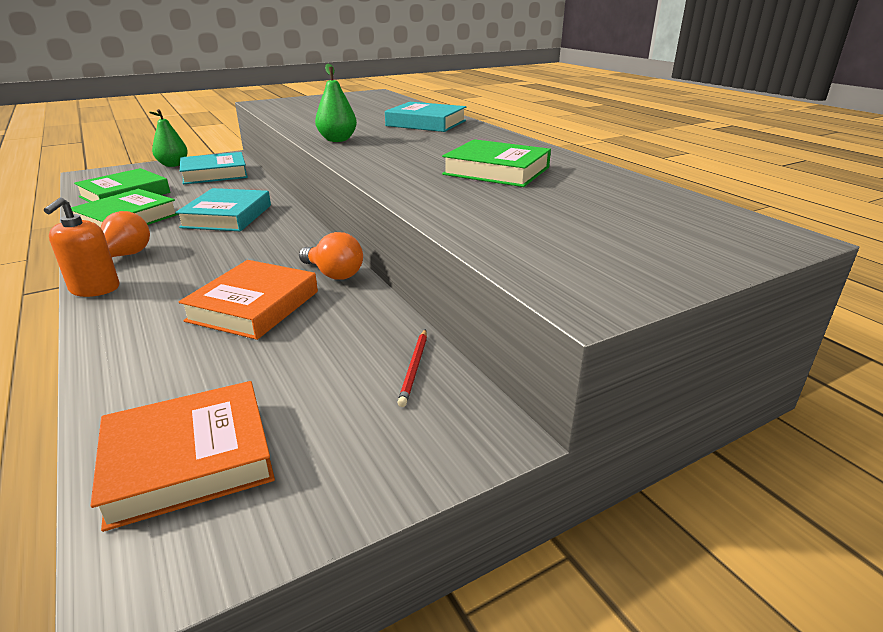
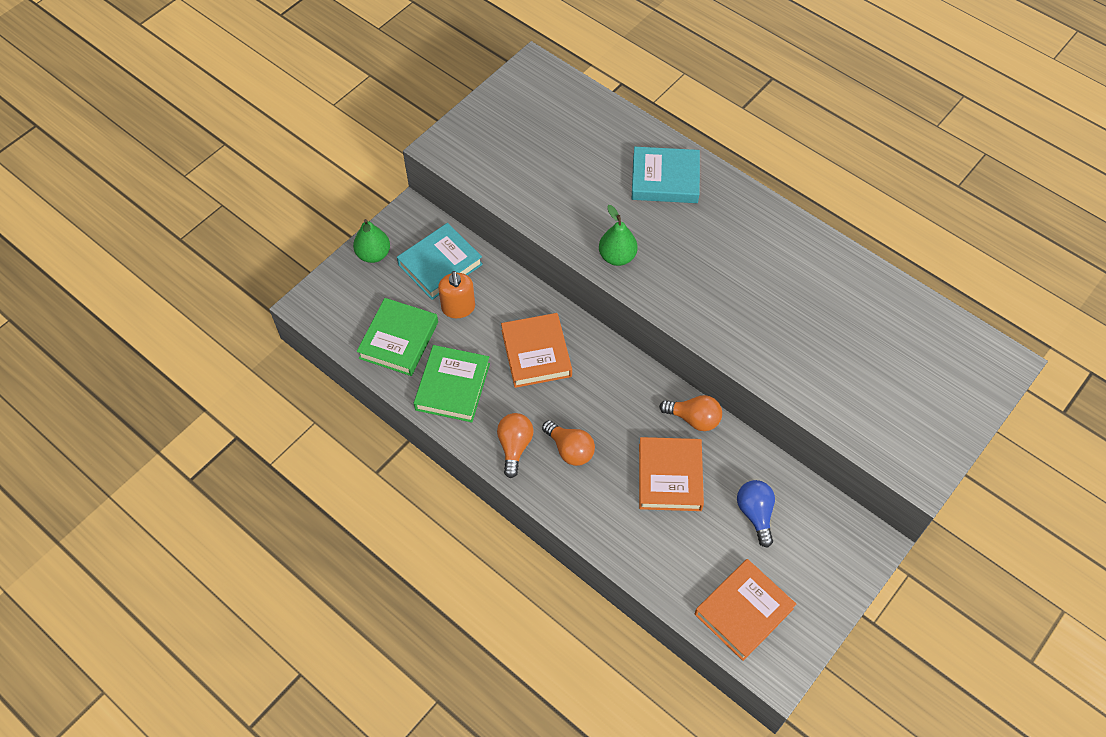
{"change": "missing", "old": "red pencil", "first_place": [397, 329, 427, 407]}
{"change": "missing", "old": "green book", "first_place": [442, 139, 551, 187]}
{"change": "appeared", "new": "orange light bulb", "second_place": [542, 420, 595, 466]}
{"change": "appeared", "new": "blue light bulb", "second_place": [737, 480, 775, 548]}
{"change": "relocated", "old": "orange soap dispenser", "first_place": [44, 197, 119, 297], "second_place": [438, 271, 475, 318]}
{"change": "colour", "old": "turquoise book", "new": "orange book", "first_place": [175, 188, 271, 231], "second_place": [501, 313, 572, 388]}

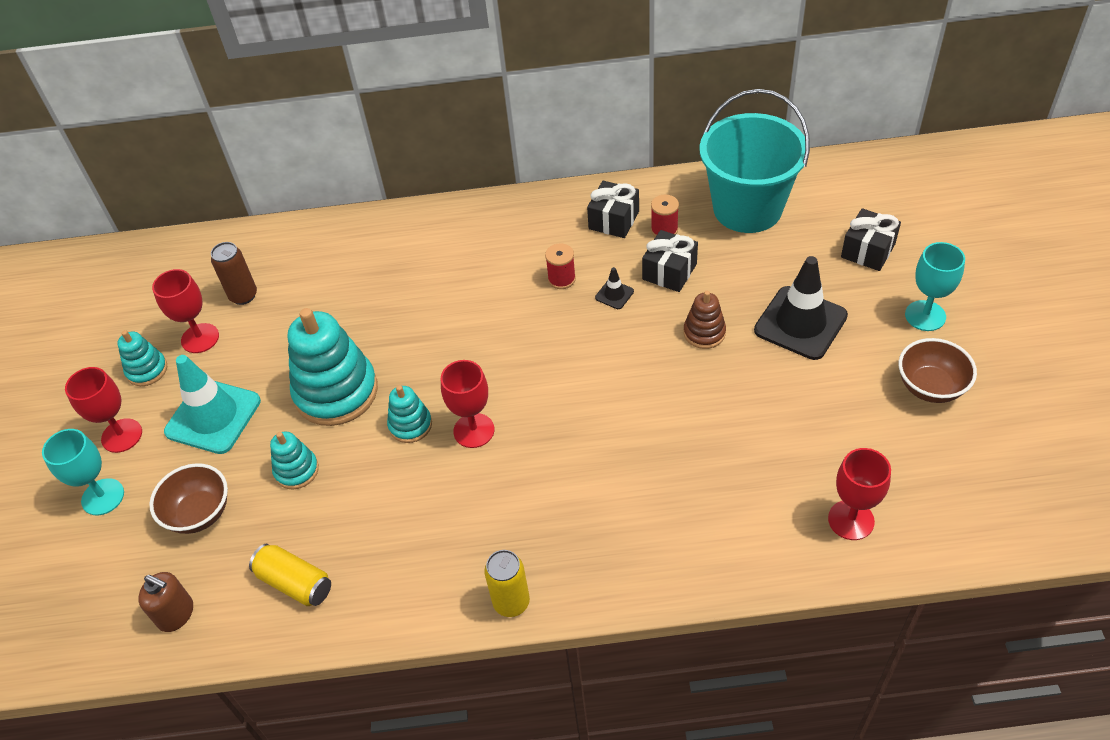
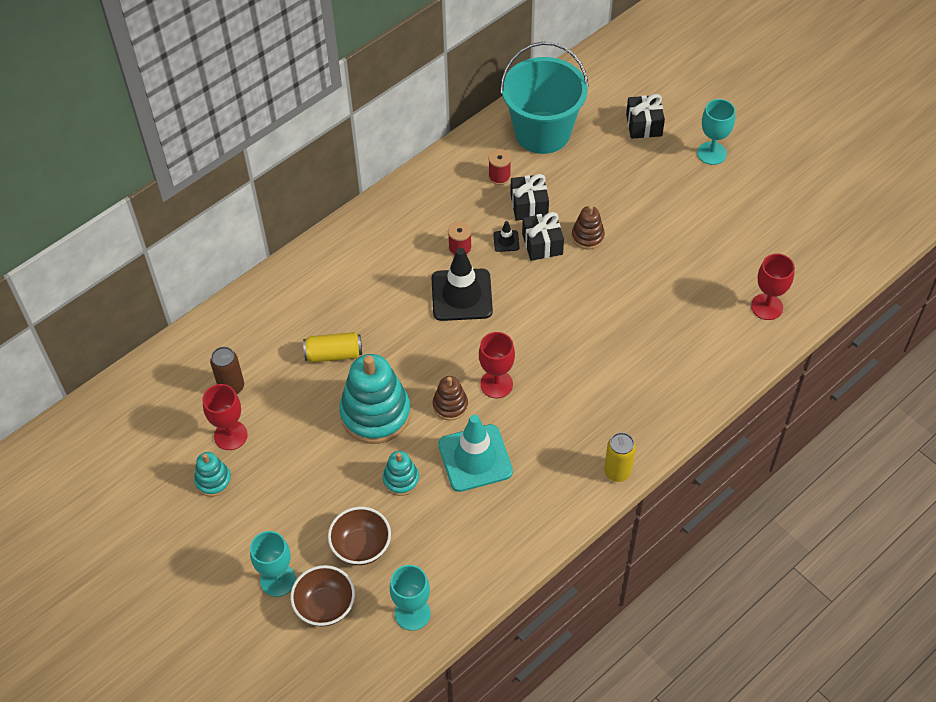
{"change": "missing", "old": "red goblet", "first_place": [65, 367, 142, 453]}
{"change": "relocated", "old": "turquoise traffic cone", "first_place": [164, 355, 261, 454], "second_place": [438, 415, 513, 492]}
{"change": "relocated", "old": "yellow can", "first_place": [249, 544, 331, 606], "second_place": [303, 332, 362, 362]}
{"change": "relocated", "old": "black gift", "first_place": [587, 181, 639, 238], "second_place": [522, 212, 564, 261]}
{"change": "relocated", "old": "black traffic cone", "first_place": [754, 256, 848, 360], "second_place": [432, 248, 493, 321]}
{"change": "relocated", "old": "brown bowl", "first_place": [899, 338, 977, 403], "second_place": [290, 565, 355, 626]}
{"change": "exchanged", "old": "brown soap dispenser", "new": "turquoise goblet", "first_place": [138, 572, 193, 632], "second_place": [389, 565, 431, 631]}
{"change": "colour", "old": "turquoise stacking toy", "new": "brown stacking toy", "first_place": [387, 385, 432, 443], "second_place": [433, 376, 468, 420]}

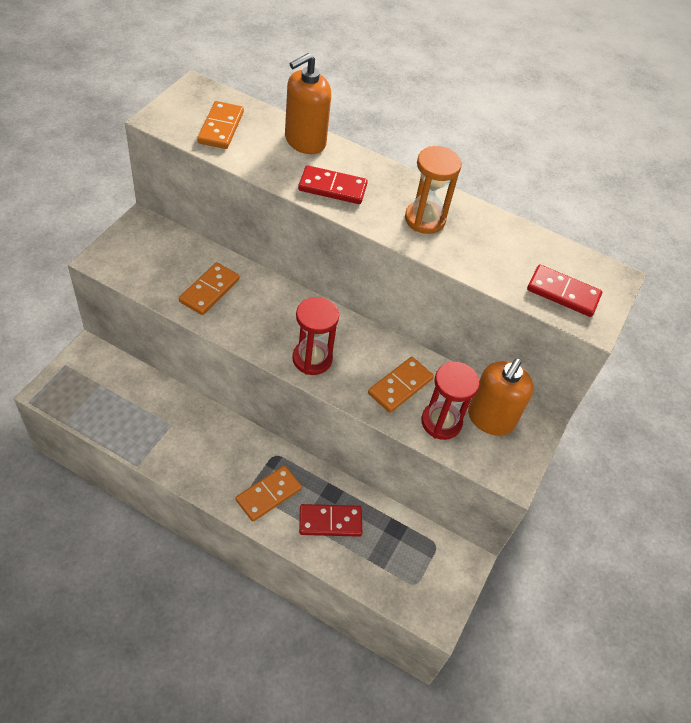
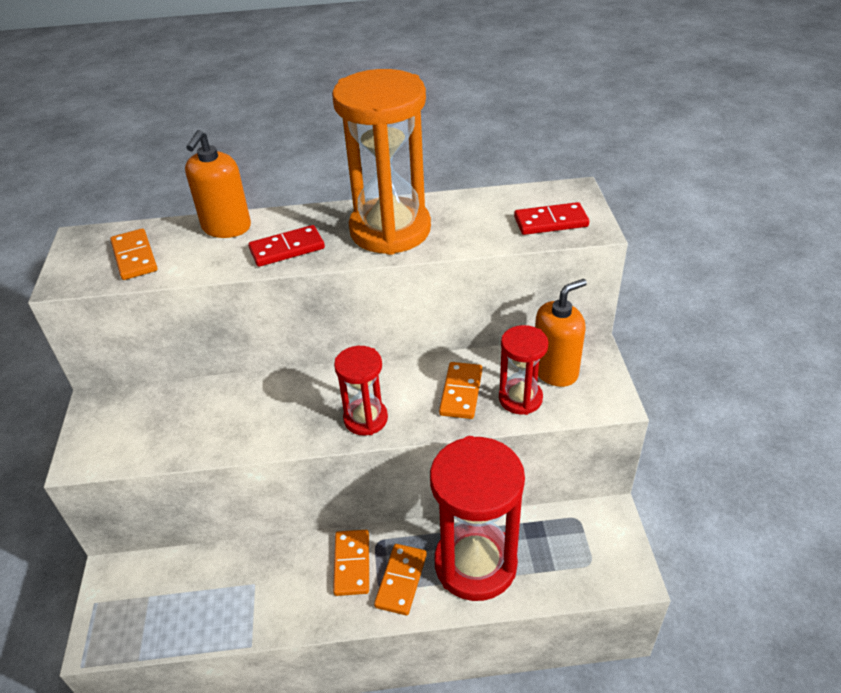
{"change": "relocated", "old": "orange domino", "first_place": [179, 262, 239, 315], "second_place": [333, 530, 369, 596]}
{"change": "exchanged", "old": "red domino", "new": "red hourglass", "first_place": [299, 504, 362, 537], "second_place": [430, 436, 525, 601]}
{"change": "spun", "old": "orange soap dispenser", "first_place": [468, 358, 534, 436], "second_place": [535, 279, 587, 387], "degrees": -120}
{"change": "size", "old": "orange hourglass", "first_place": [405, 146, 462, 234], "second_place": [332, 69, 431, 255], "factor": 1.89}

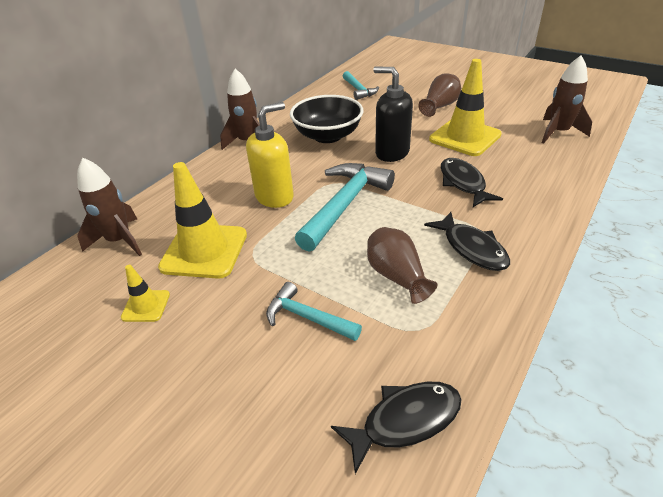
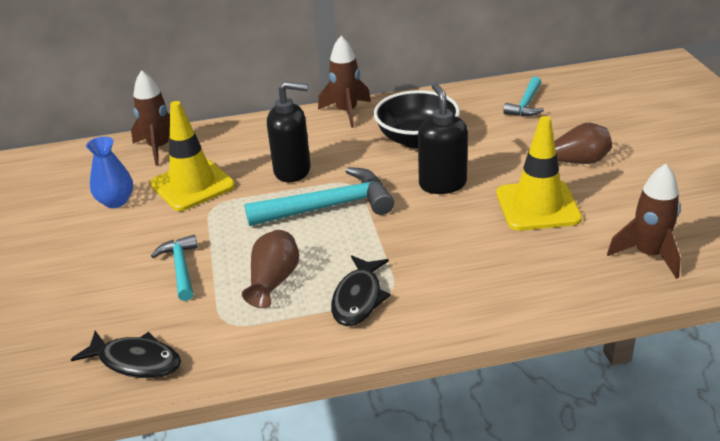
{"change": "missing", "old": "black fish", "first_place": [441, 158, 503, 207]}
{"change": "exchanged", "old": "yellow traffic cone", "new": "blue vase", "first_place": [121, 265, 170, 322], "second_place": [86, 137, 133, 208]}
{"change": "colour", "old": "yellow soap dispenser", "new": "black soap dispenser", "first_place": [246, 102, 294, 208], "second_place": [267, 81, 311, 183]}

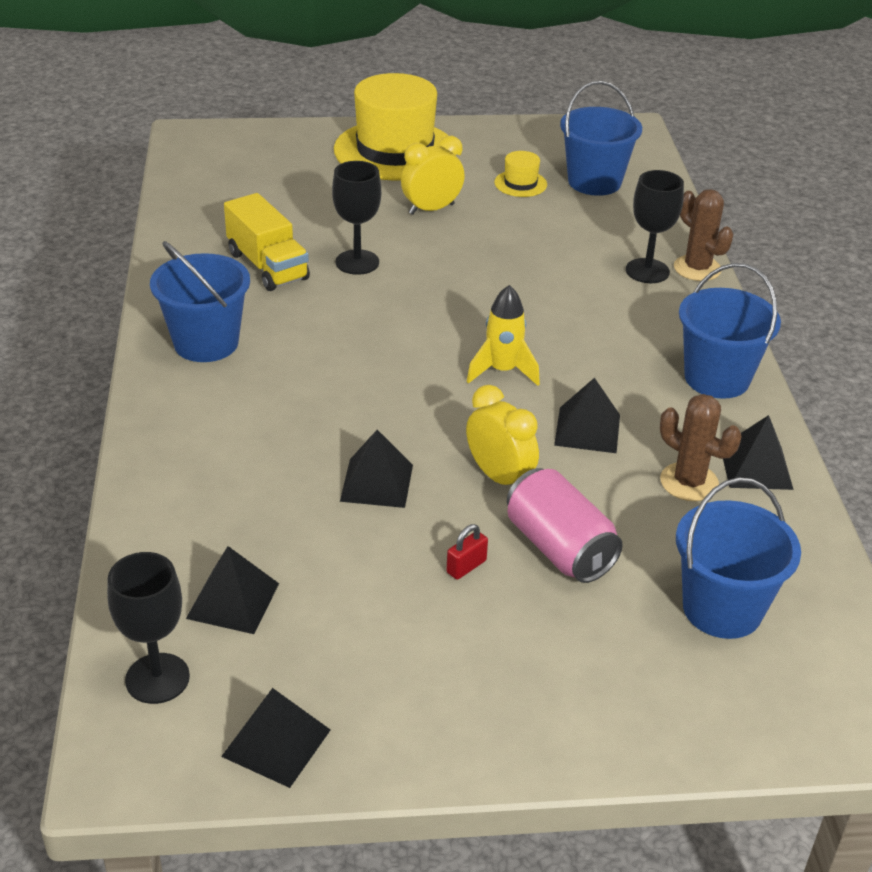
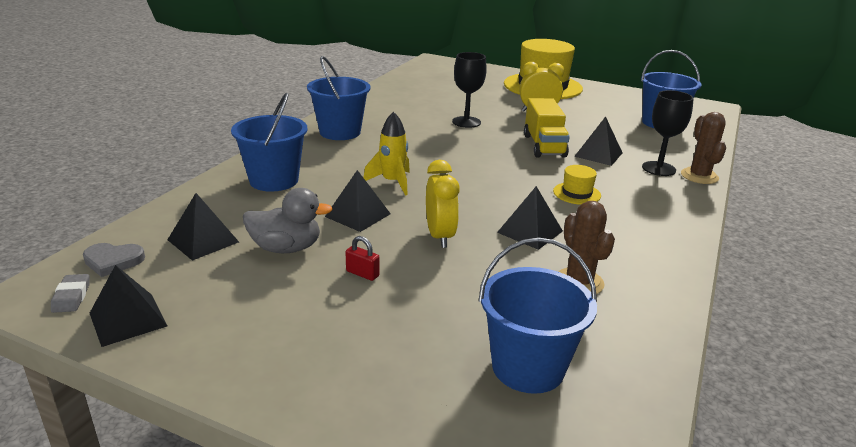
{"change": "missing", "old": "pink can", "first_place": [507, 468, 623, 583]}
{"change": "appeared", "new": "grey eraser", "second_place": [51, 274, 90, 313]}
{"change": "appeared", "new": "grey duck", "second_place": [243, 188, 333, 253]}
{"change": "relocated", "old": "yellow truck", "first_place": [224, 193, 310, 291], "second_place": [524, 98, 570, 158]}
{"change": "relocated", "old": "yellow rocket", "first_place": [467, 285, 540, 386], "second_place": [364, 111, 410, 195]}
{"change": "relocated", "old": "yellow hat", "first_place": [494, 151, 547, 197], "second_place": [553, 165, 601, 205]}
{"change": "relocated", "old": "blue bucket", "first_place": [679, 263, 781, 399], "second_place": [231, 93, 308, 192]}
{"change": "relocated", "old": "black pyramid", "first_place": [723, 415, 794, 490], "second_place": [574, 116, 622, 166]}
{"change": "exchanged", "old": "black goblet", "new": "grey heart", "first_place": [107, 552, 190, 704], "second_place": [83, 243, 145, 277]}
{"change": "spun", "old": "red padlock", "first_place": [446, 524, 488, 580], "second_place": [346, 236, 380, 281], "degrees": 45}

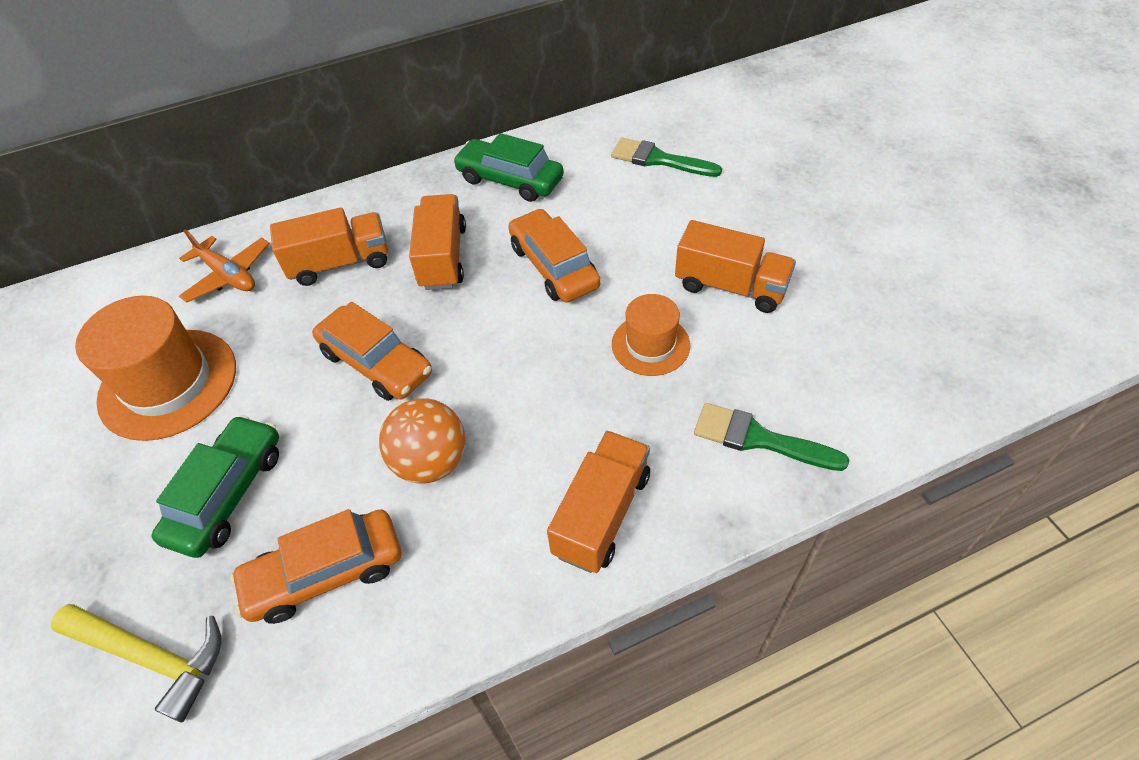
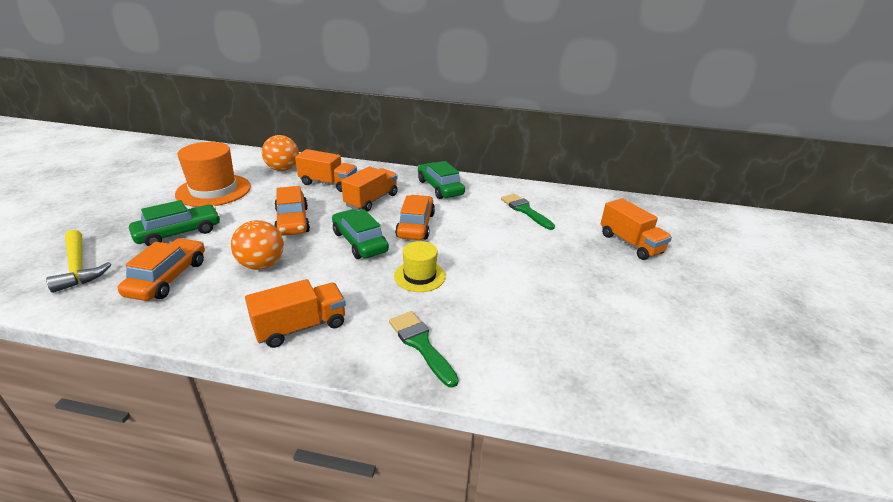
{"change": "appeared", "new": "green car", "second_place": [332, 209, 389, 259]}
{"change": "relocated", "old": "orange truck", "first_place": [675, 220, 796, 313], "second_place": [600, 198, 672, 260]}
{"change": "exchanged", "old": "orange plane", "new": "orange ball", "first_place": [179, 229, 270, 303], "second_place": [262, 135, 299, 171]}
{"change": "colour", "old": "orange hat", "new": "yellow hat", "first_place": [612, 294, 690, 376], "second_place": [394, 241, 446, 292]}
{"change": "spun", "old": "orange car", "first_place": [230, 509, 401, 624], "second_place": [118, 238, 205, 301], "degrees": 90}

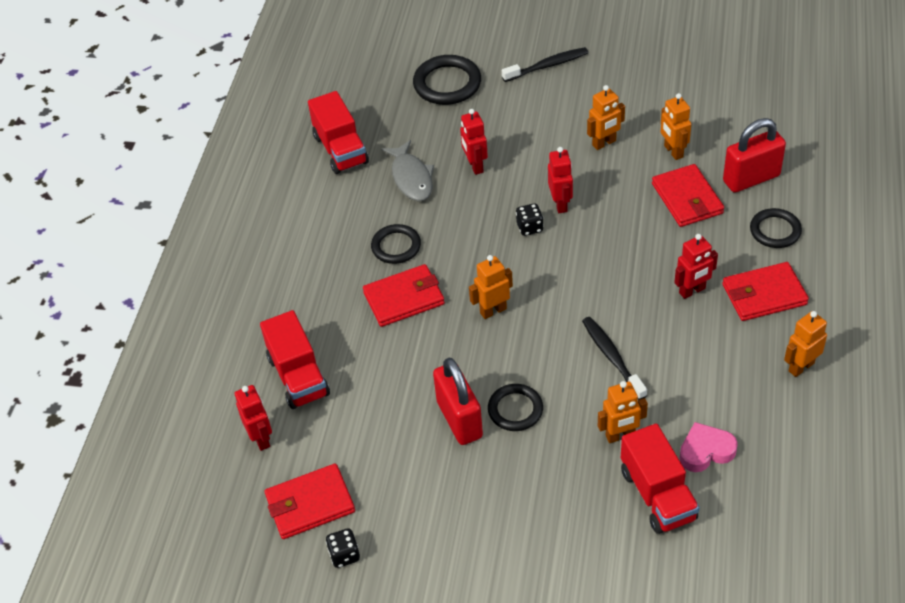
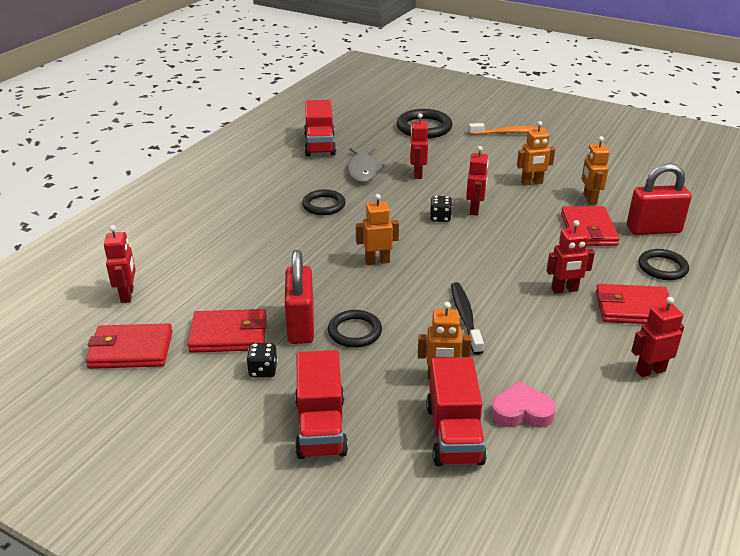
{"change": "relocated", "old": "red truck", "first_place": [260, 310, 330, 409], "second_place": [295, 350, 348, 459]}
{"change": "relocated", "old": "black dice", "first_place": [326, 528, 360, 568], "second_place": [246, 343, 278, 377]}
{"change": "relocated", "old": "red wallet", "first_place": [363, 264, 445, 327], "second_place": [188, 309, 267, 353]}
{"change": "colour", "old": "black toothbrush", "new": "orange toothbrush", "first_place": [502, 47, 588, 82], "second_place": [469, 123, 545, 135]}
{"change": "colour", "old": "orange robot", "new": "red robot", "first_place": [784, 311, 827, 377], "second_place": [631, 297, 684, 377]}

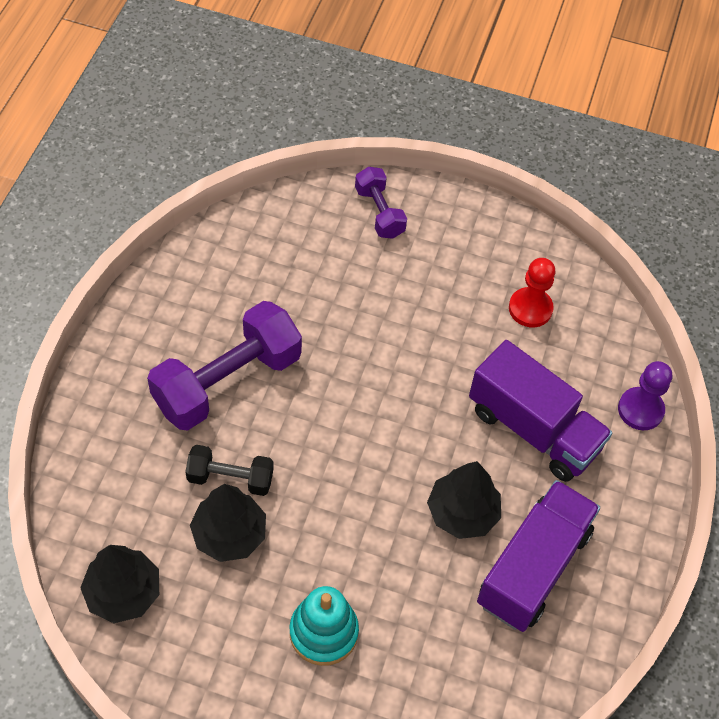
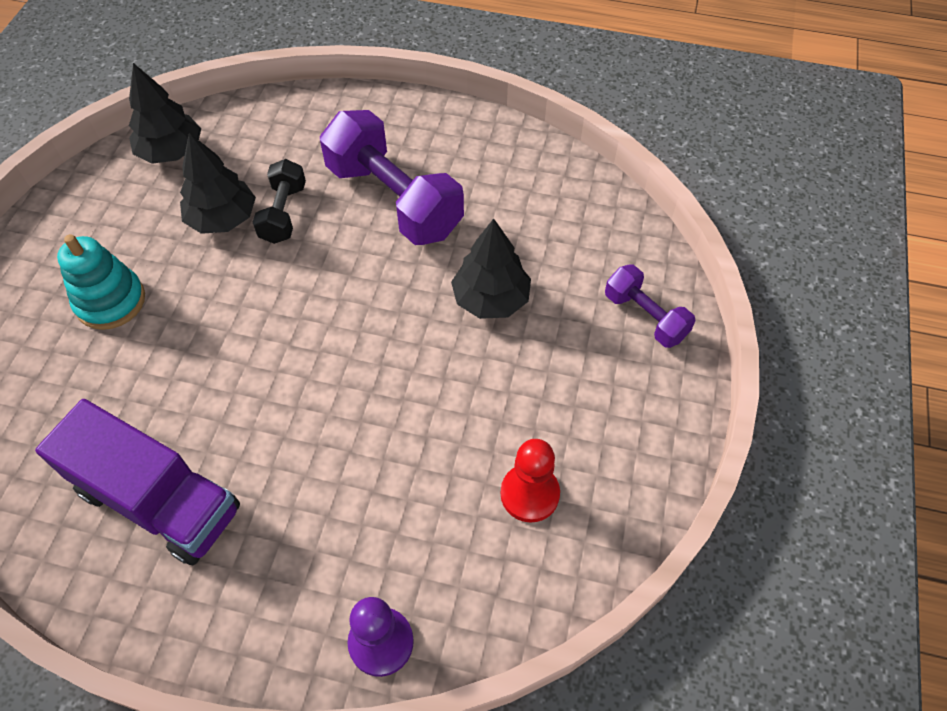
{"change": "missing", "old": "purple truck", "first_place": [469, 340, 612, 482]}
{"change": "relocated", "old": "black tree", "first_place": [427, 461, 501, 539], "second_place": [451, 219, 531, 319]}
{"change": "spun", "old": "purple dumbbell", "first_place": [355, 167, 407, 239], "second_place": [605, 265, 696, 348], "degrees": 75}

